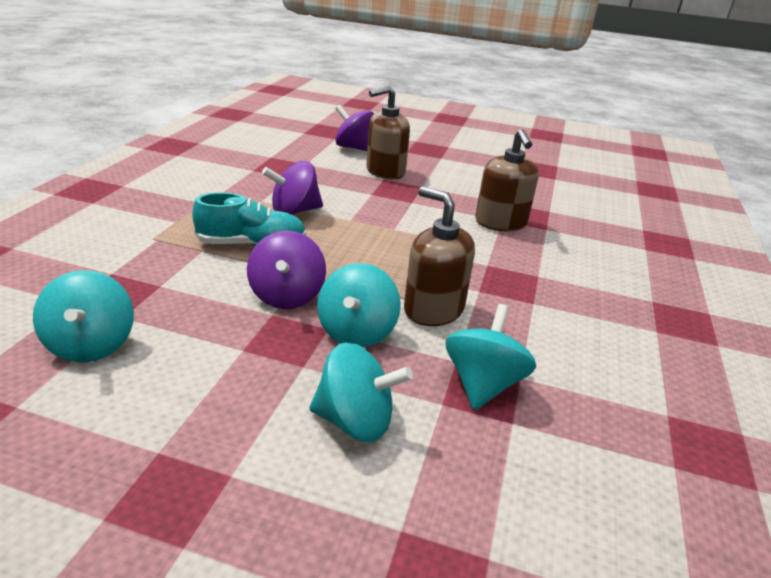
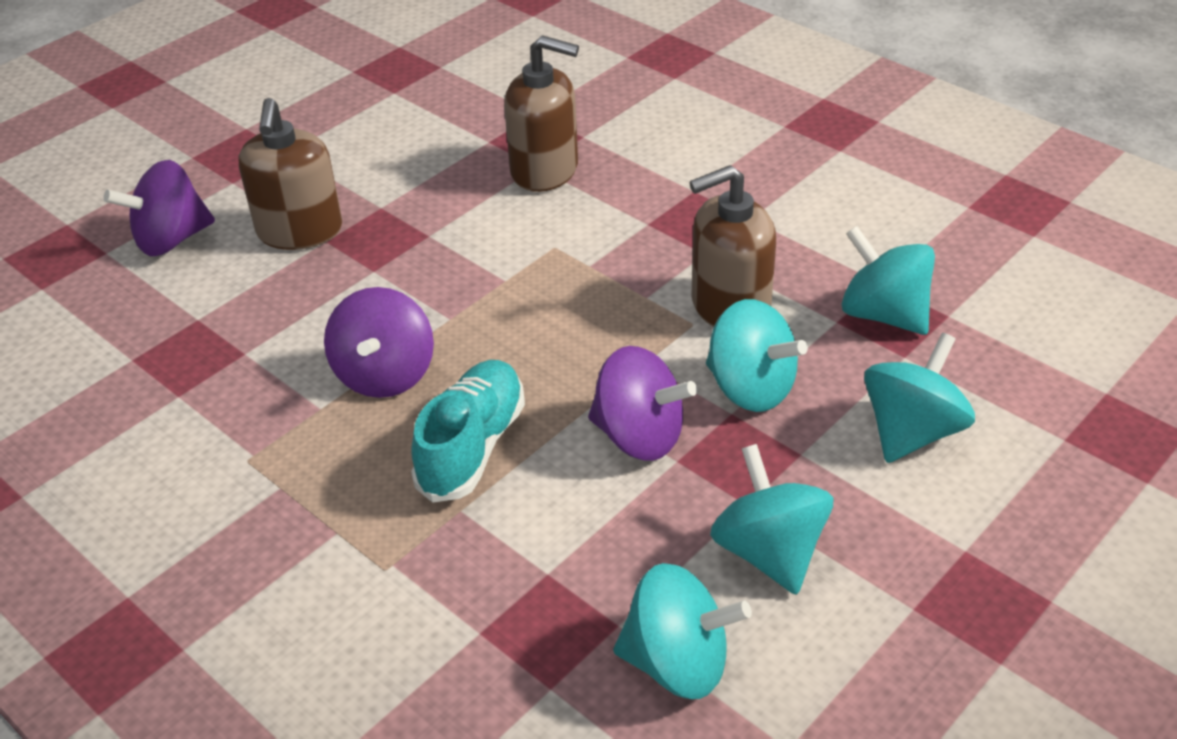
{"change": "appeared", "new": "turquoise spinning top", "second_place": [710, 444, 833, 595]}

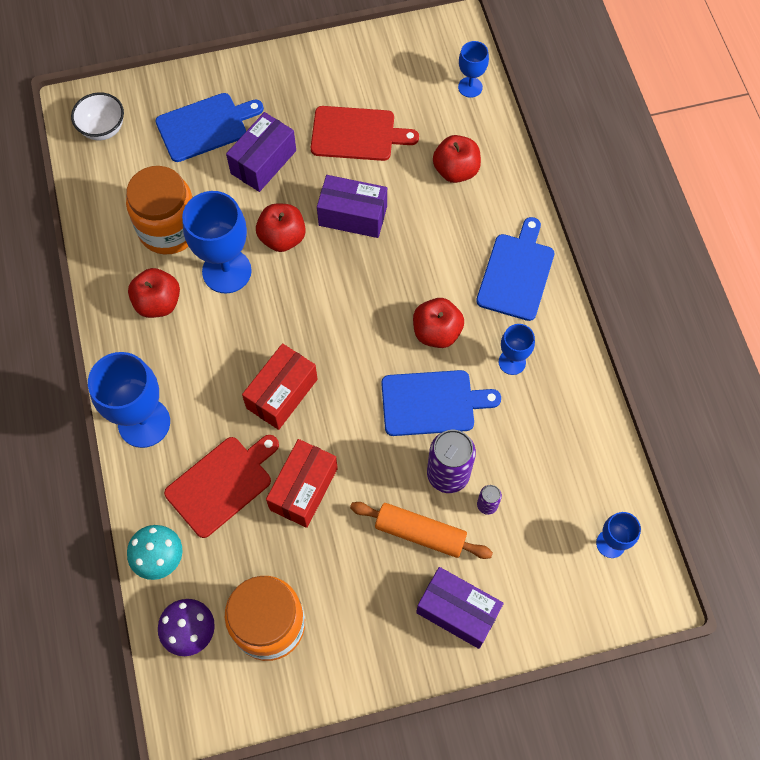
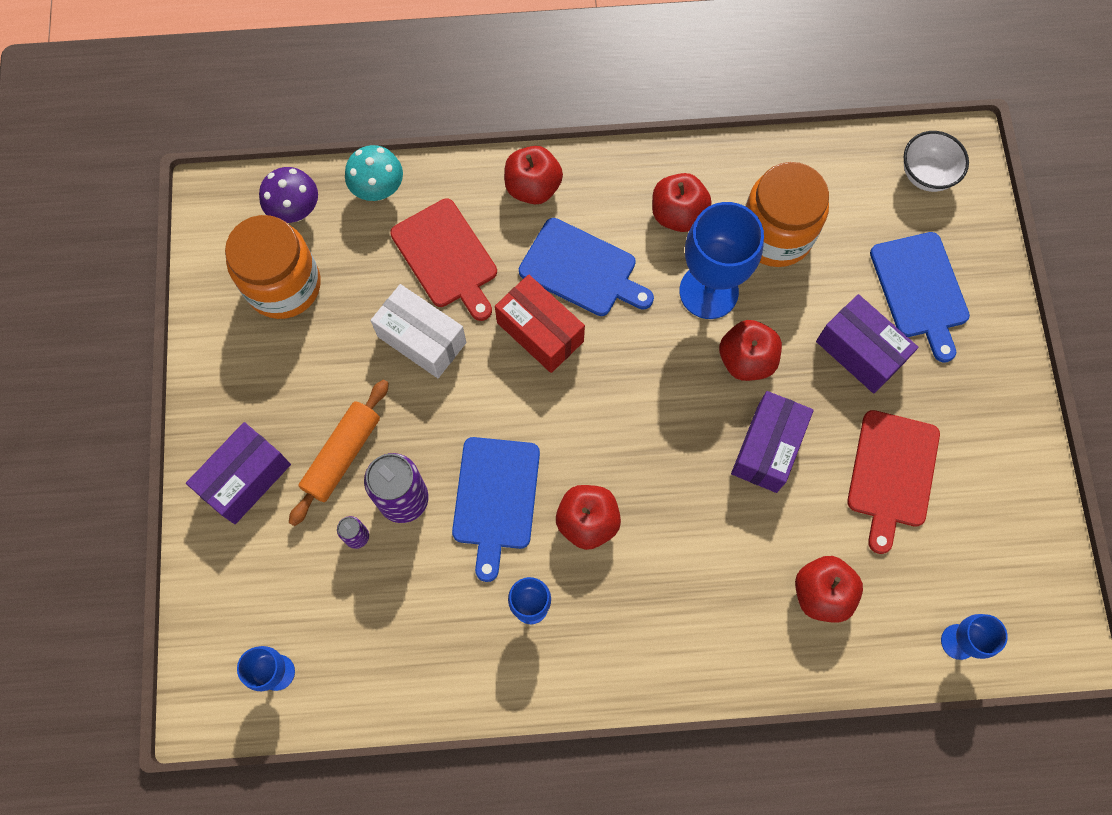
{"change": "relocated", "old": "blue cutting board", "first_place": [476, 217, 554, 321], "second_place": [519, 218, 654, 316]}
{"change": "exchanged", "old": "blue goblet", "new": "red apple", "first_place": [88, 352, 170, 448], "second_place": [504, 146, 563, 204]}
{"change": "colour", "old": "red box", "new": "white box", "first_place": [266, 439, 338, 528], "second_place": [370, 284, 466, 378]}

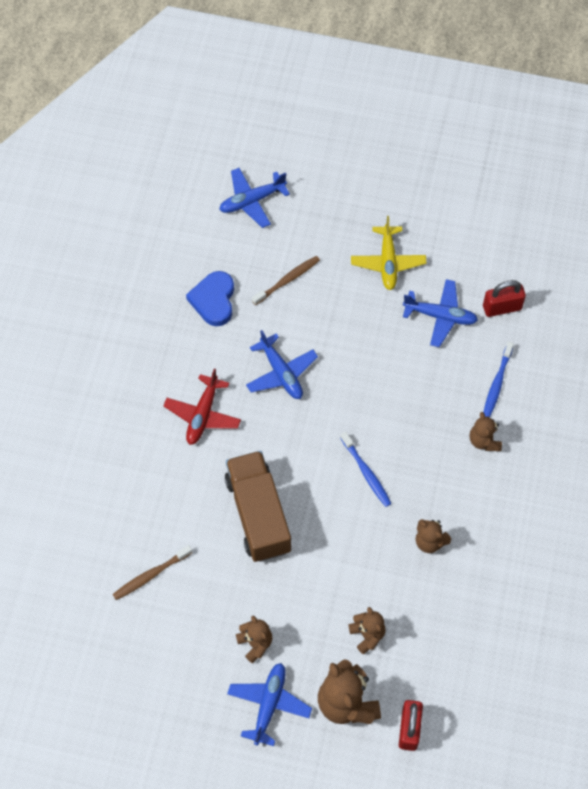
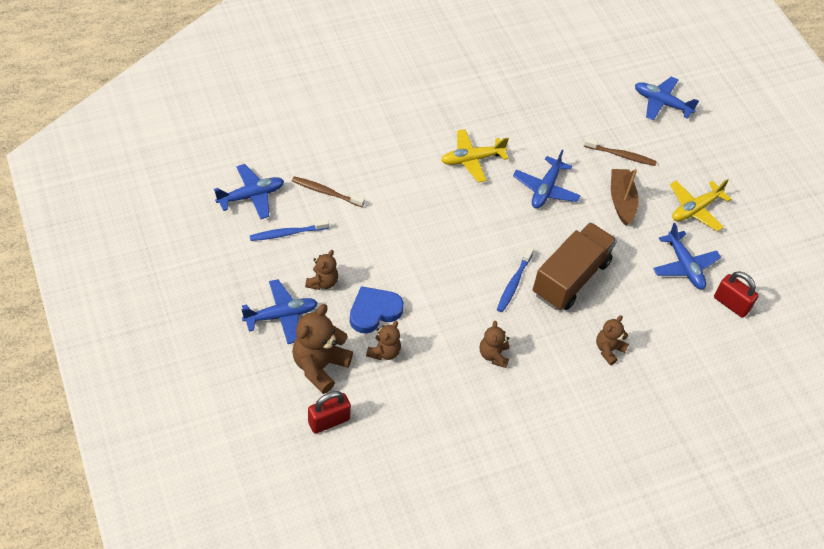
{"change": "appeared", "new": "blue plane", "second_place": [214, 164, 284, 219]}
{"change": "appeared", "new": "brown boat", "second_place": [611, 169, 638, 226]}
{"change": "relocated", "old": "blue heart", "first_place": [186, 271, 234, 326], "second_place": [350, 286, 404, 334]}
{"change": "relocated", "old": "brown truck", "first_place": [225, 451, 291, 562], "second_place": [533, 222, 617, 310]}
{"change": "relocated", "old": "blue toothbrush", "first_place": [483, 342, 514, 417], "second_place": [250, 219, 329, 241]}
{"change": "colour", "old": "red plane", "new": "yellow plane", "first_place": [164, 368, 241, 445], "second_place": [441, 129, 509, 183]}

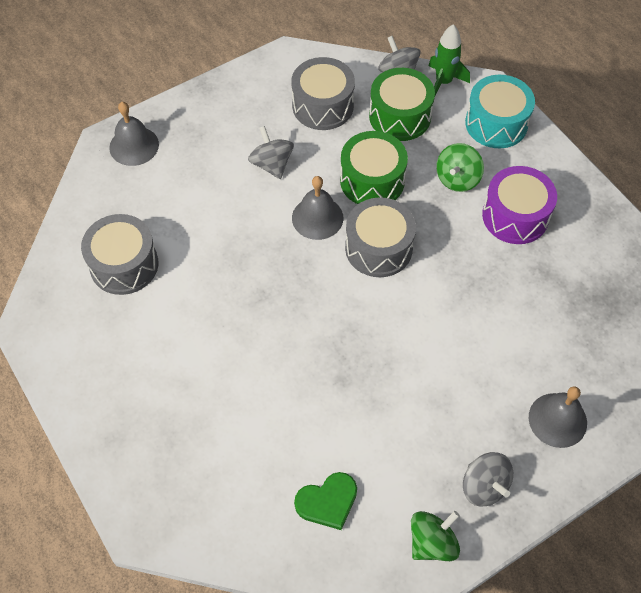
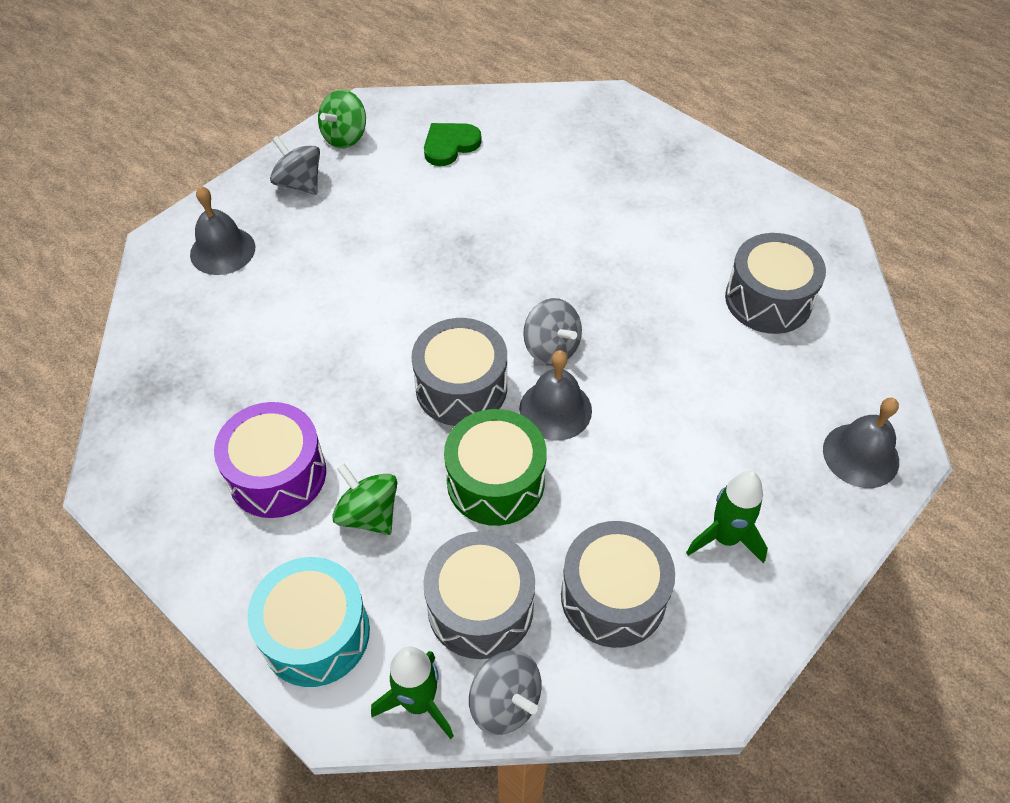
{"change": "appeared", "new": "green rocket", "second_place": [686, 471, 768, 564]}
{"change": "relocated", "old": "grey spinning top", "first_place": [248, 126, 294, 179], "second_place": [523, 298, 582, 366]}
{"change": "colour", "old": "green drum", "new": "grey drum", "first_place": [369, 68, 435, 141], "second_place": [423, 531, 535, 659]}
{"change": "spun", "old": "green spinning top", "first_place": [436, 143, 484, 192], "second_place": [332, 463, 397, 535], "degrees": -60}

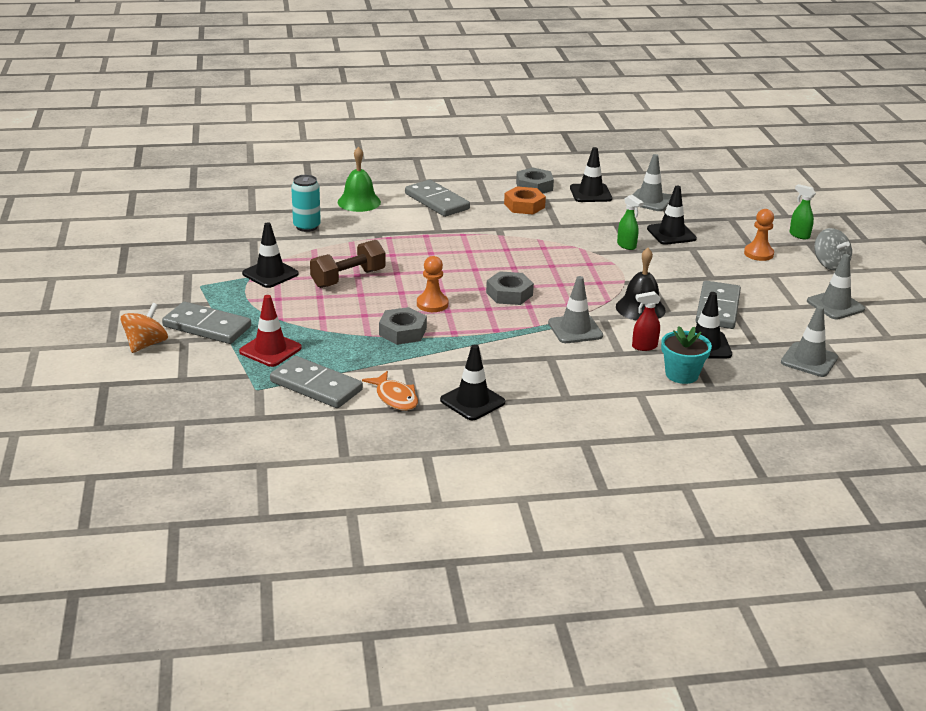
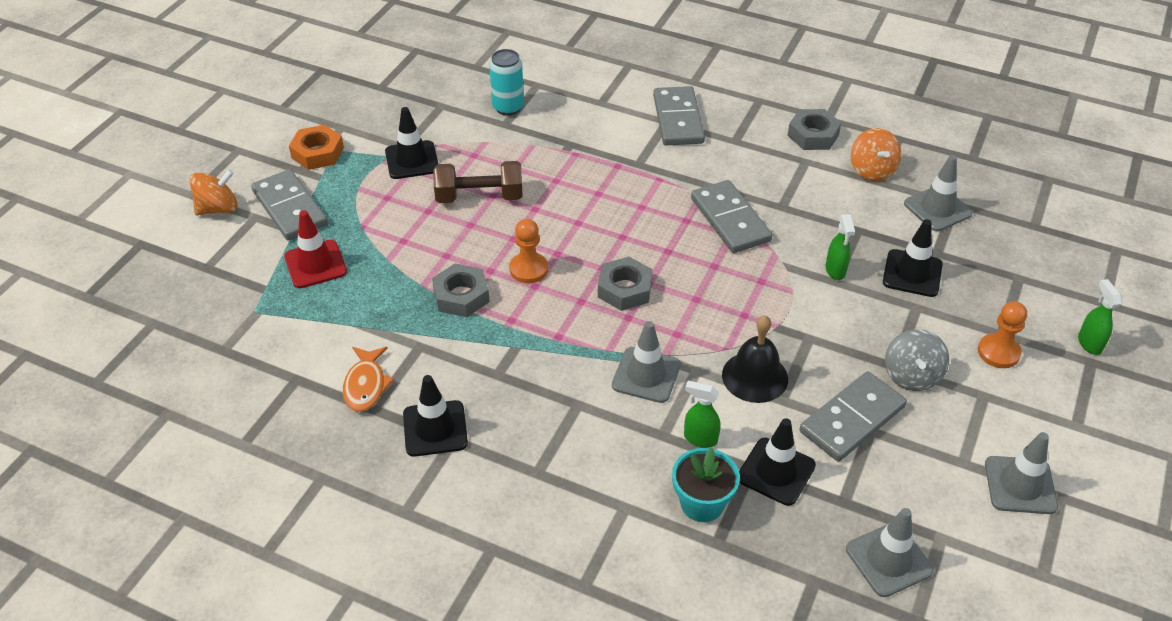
{"change": "missing", "old": "green bell", "first_place": [338, 146, 381, 212]}
{"change": "relocated", "old": "grey domino", "first_place": [270, 356, 363, 408], "second_place": [691, 180, 772, 253]}
{"change": "relocated", "old": "orange nut", "first_place": [504, 186, 546, 215], "second_place": [289, 125, 344, 170]}
{"change": "relocated", "old": "grey spinning top", "first_place": [814, 228, 852, 271], "second_place": [885, 329, 949, 391]}
{"change": "exchanged", "old": "black traffic cone", "new": "orange spinning top", "first_place": [570, 147, 612, 202], "second_place": [851, 128, 901, 181]}
{"change": "colour", "old": "red spray bottle", "new": "green spray bottle", "first_place": [632, 291, 661, 351], "second_place": [684, 381, 721, 448]}

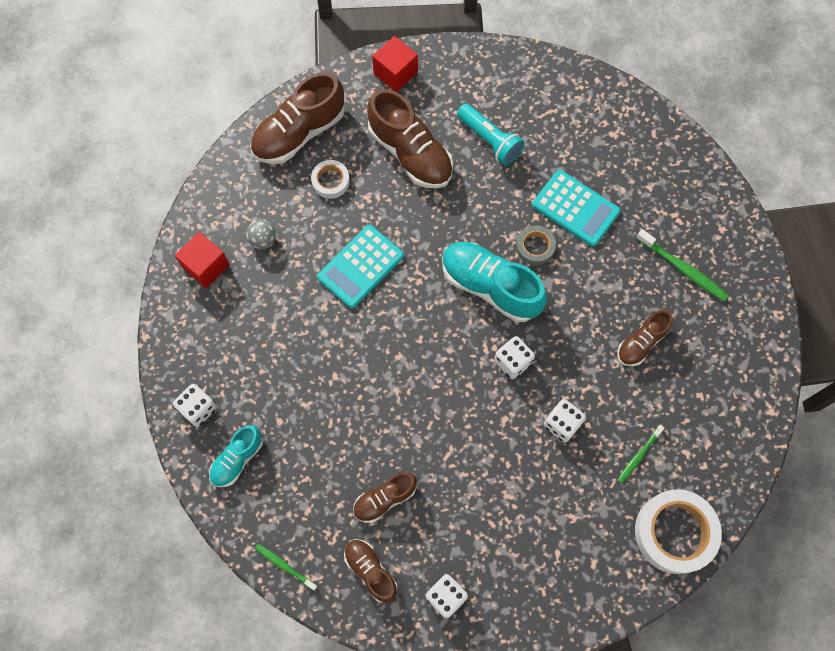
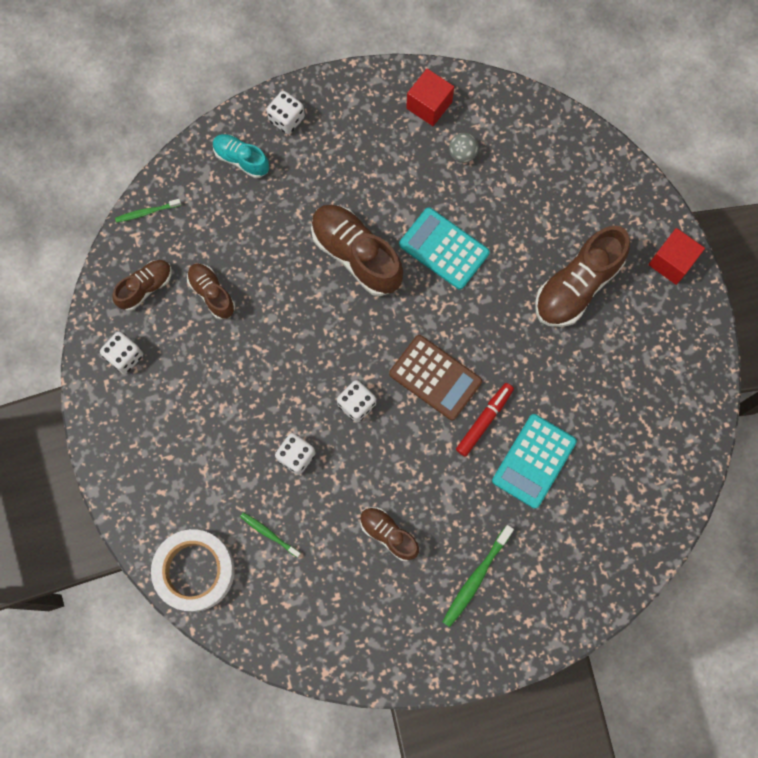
{"change": "missing", "old": "white tape", "first_place": [311, 160, 350, 199]}
{"change": "missing", "old": "turquoise flashlight", "first_place": [457, 103, 525, 165]}
{"change": "relocated", "old": "brown shoe", "first_place": [250, 72, 345, 164], "second_place": [311, 205, 403, 296]}
{"change": "exchanged", "old": "turquoise shoe", "new": "brown calculator", "first_place": [442, 242, 547, 322], "second_place": [389, 335, 482, 420]}
{"change": "exchanged", "old": "grey tape", "new": "red marker", "first_place": [516, 226, 556, 265], "second_place": [456, 383, 514, 457]}
{"change": "spun", "old": "green toothbrush", "first_place": [255, 544, 317, 591], "second_place": [115, 199, 181, 223], "degrees": -135}

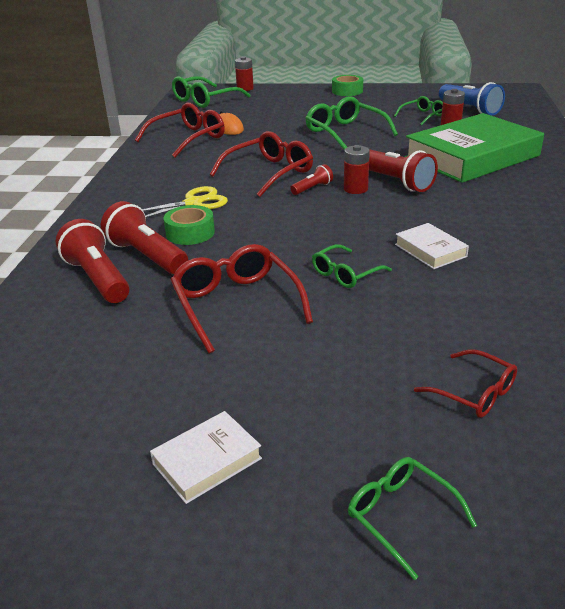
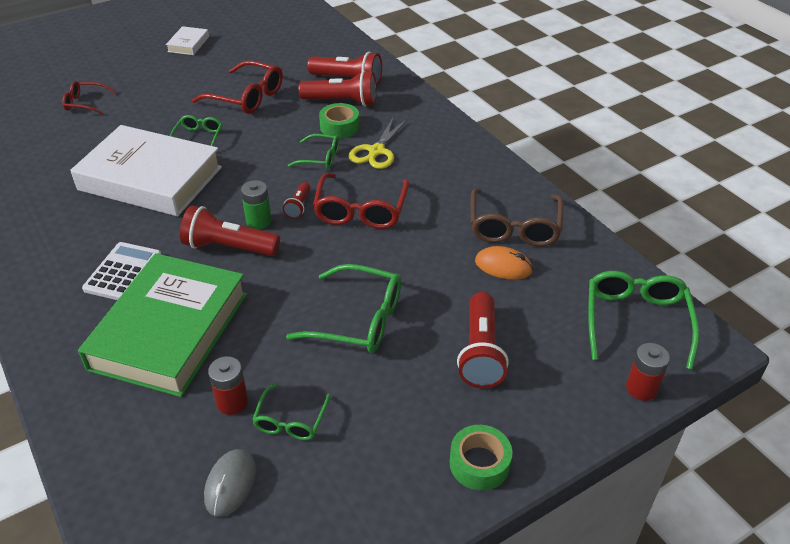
{"change": "appeared", "new": "white calculator", "second_place": [82, 242, 162, 300]}
{"change": "appeared", "new": "red flashlight", "second_place": [457, 292, 509, 388]}
{"change": "relocated", "old": "green glasses", "first_place": [348, 457, 477, 580], "second_place": [288, 134, 339, 169]}
{"change": "exchanged", "old": "blue flashlight", "new": "grey mouse", "first_place": [439, 82, 505, 115], "second_place": [204, 449, 256, 517]}
{"change": "colour", "old": "red glasses", "new": "brown glasses", "first_place": [135, 103, 225, 158], "second_place": [471, 189, 564, 246]}
{"change": "colour", "old": "red battery", "new": "green battery", "first_place": [344, 145, 370, 194], "second_place": [241, 180, 272, 230]}
{"change": "size", "old": "white book", "first_place": [395, 223, 469, 269], "second_place": [70, 125, 222, 216], "factor": 2.38}

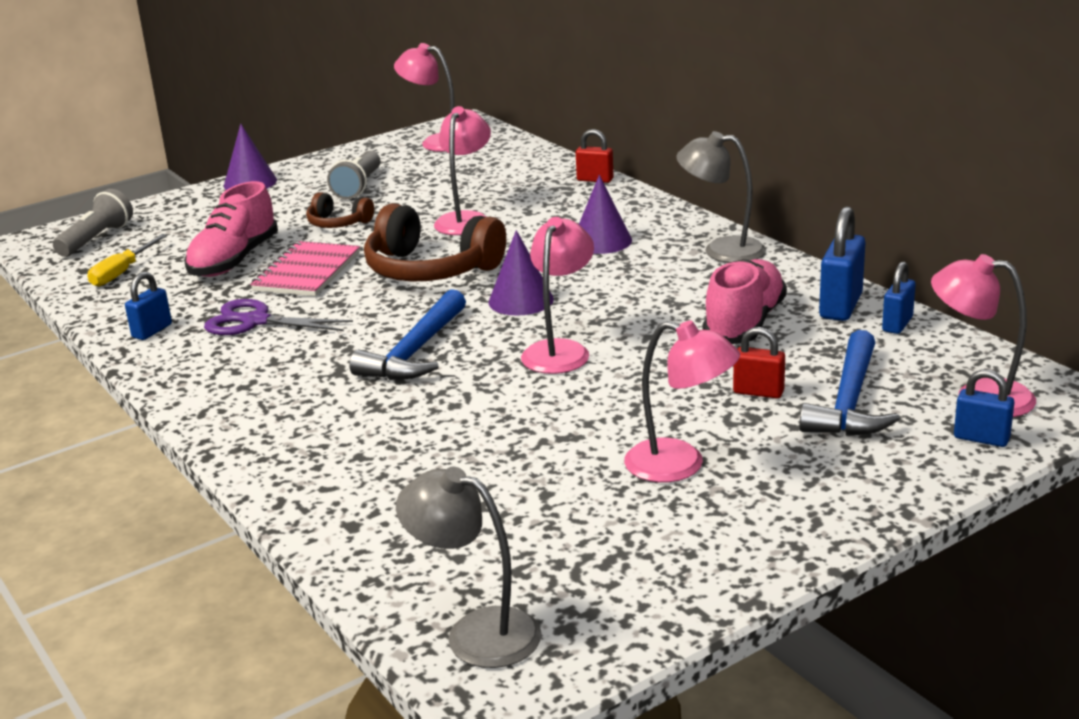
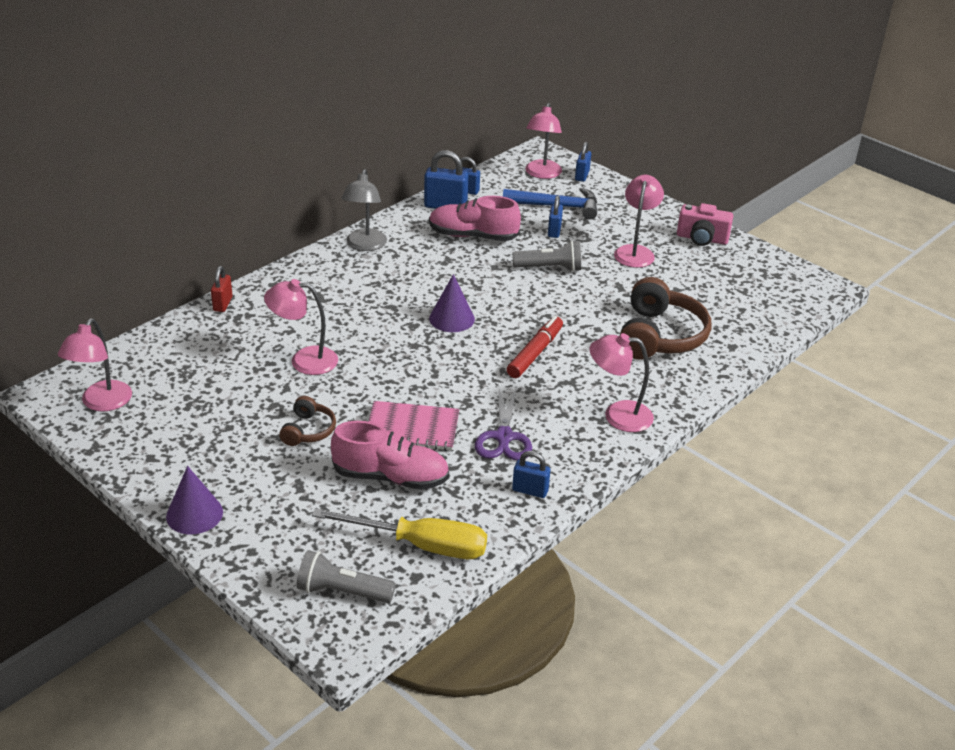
{"change": "missing", "old": "grey lamp", "first_place": [396, 467, 541, 668]}
{"change": "missing", "old": "purple cone", "first_place": [579, 175, 632, 254]}
{"change": "appeared", "new": "pink camera", "second_place": [677, 203, 733, 246]}
{"change": "relocated", "old": "grey flashlight", "first_place": [327, 151, 381, 199], "second_place": [513, 241, 581, 272]}
{"change": "relocated", "old": "brown headphones", "first_place": [364, 203, 506, 281], "second_place": [620, 277, 711, 360]}
{"change": "relocated", "old": "pink lamp", "first_place": [521, 217, 594, 374], "second_place": [590, 333, 654, 432]}
{"change": "exchanged", "old": "blue hammer", "new": "red marker", "first_place": [349, 289, 466, 380], "second_place": [507, 316, 563, 378]}
{"change": "colour", "old": "red padlock", "new": "blue padlock", "first_place": [733, 327, 785, 398], "second_place": [548, 195, 563, 238]}
{"change": "size", "old": "yellow screwdriver", "first_place": [87, 234, 168, 287], "second_place": [312, 508, 487, 559], "factor": 1.66}

